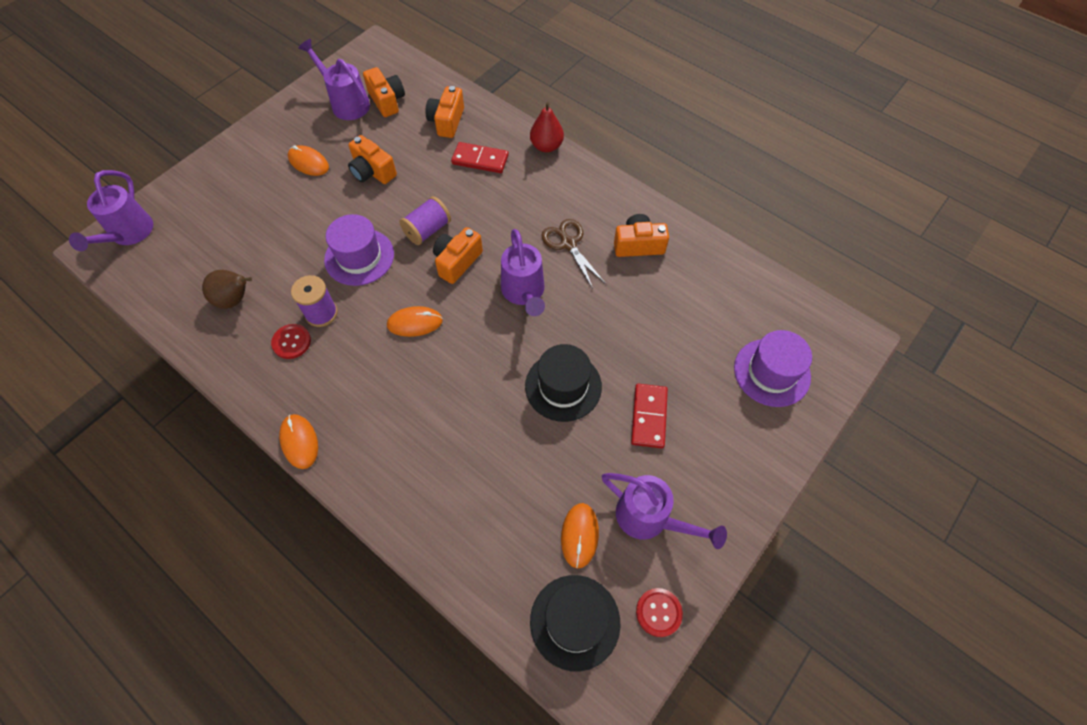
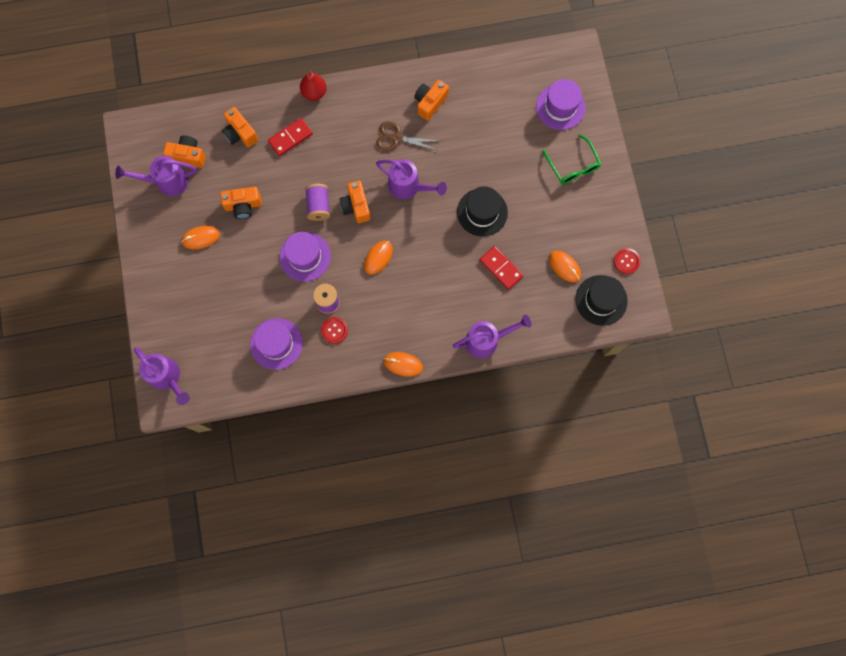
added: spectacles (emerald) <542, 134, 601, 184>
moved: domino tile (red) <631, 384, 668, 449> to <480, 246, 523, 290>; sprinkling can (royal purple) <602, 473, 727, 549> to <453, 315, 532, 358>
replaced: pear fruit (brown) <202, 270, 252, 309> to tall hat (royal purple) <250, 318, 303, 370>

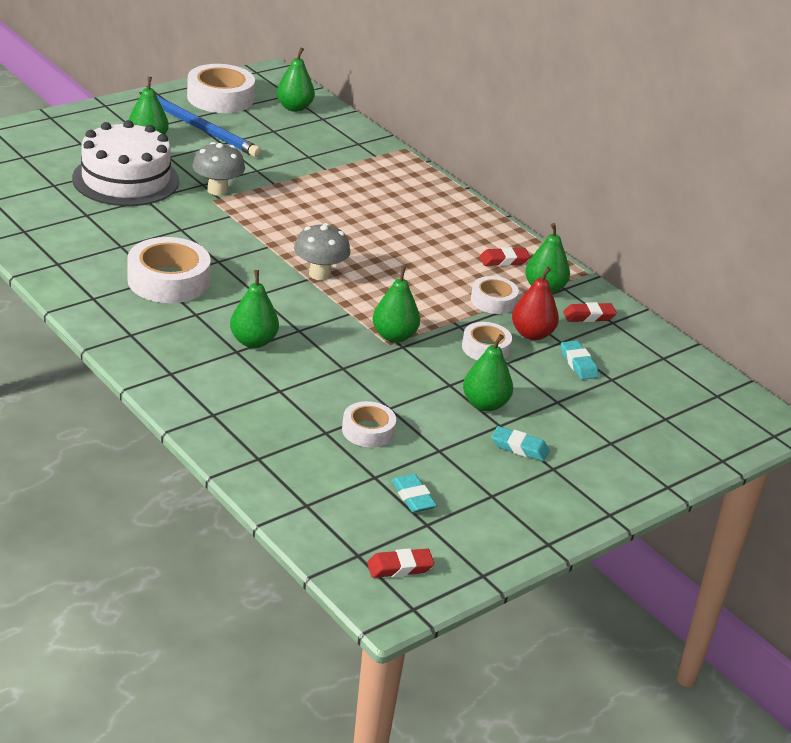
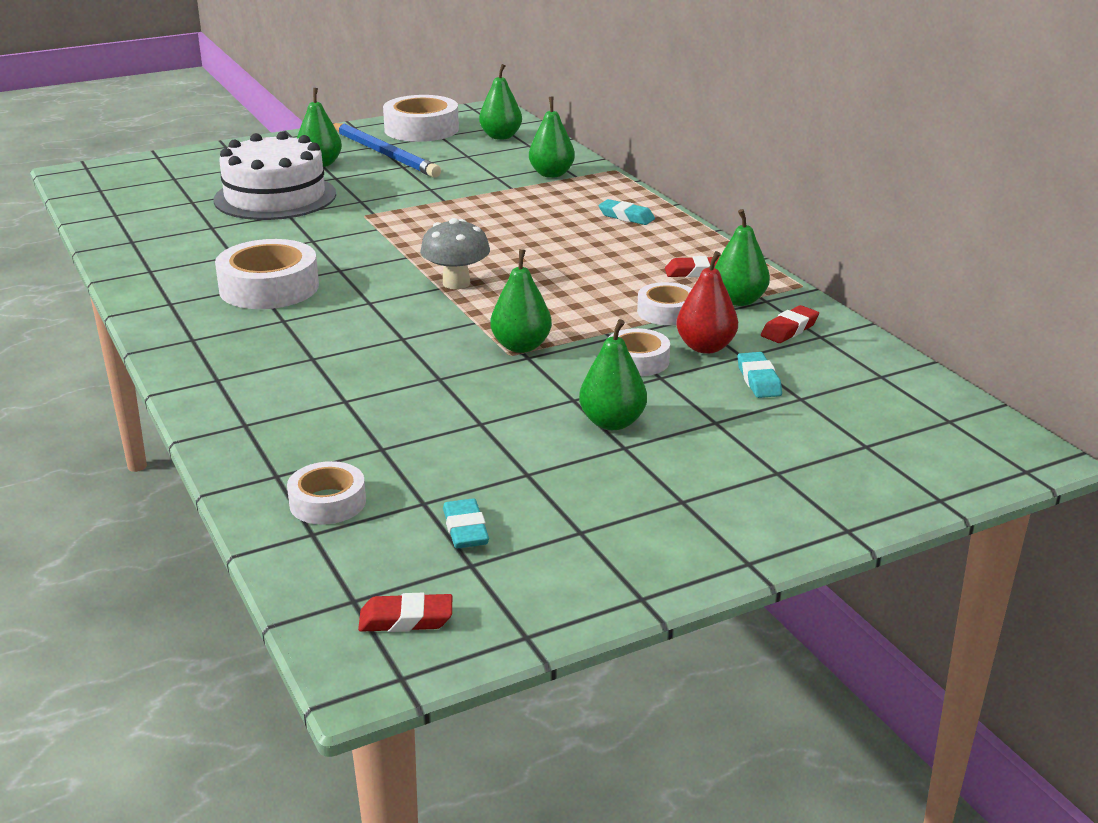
removed: fungus (grey) <192, 142, 245, 196>
moved: pear fruit (emerald) <230, 270, 279, 348> to <529, 97, 575, 178>; tape (snow-white) <342, 401, 396, 447> to <287, 461, 366, 525>; pencil eraser (aqua) <492, 426, 549, 461> to <598, 199, 655, 225>
turned: pencil eraser (red) <563, 302, 617, 322> = <761, 305, 819, 343> 45 degrees counterclockwise

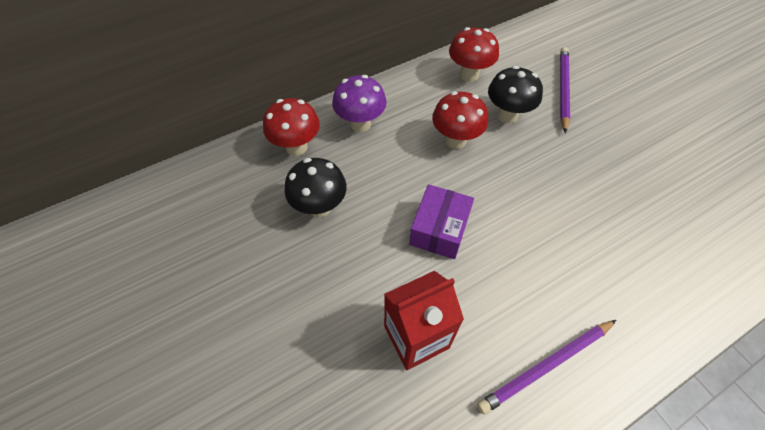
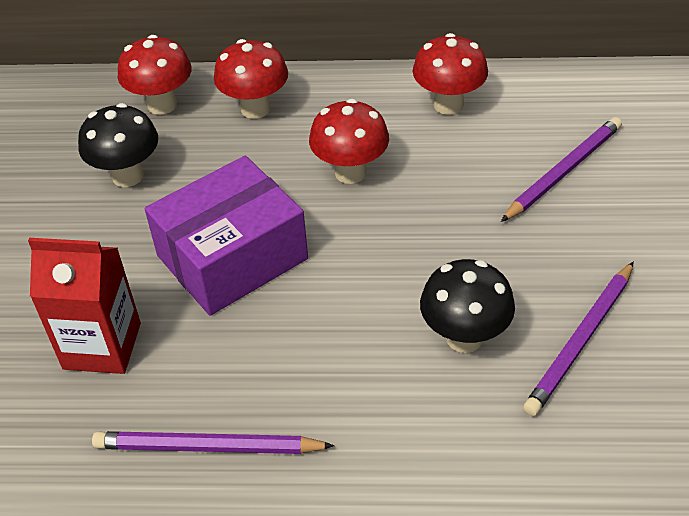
added: pencil (royal purple) <523, 262, 634, 416>
moved: fungus (jet-black) <488, 66, 543, 123> to <420, 259, 515, 353>
recoloured: fungus (royal purple) <332, 75, 387, 132> to fungus (red) <214, 39, 288, 119>
resized: box (royal purple) <409, 184, 474, 259> = <145, 156, 308, 316> x1.55

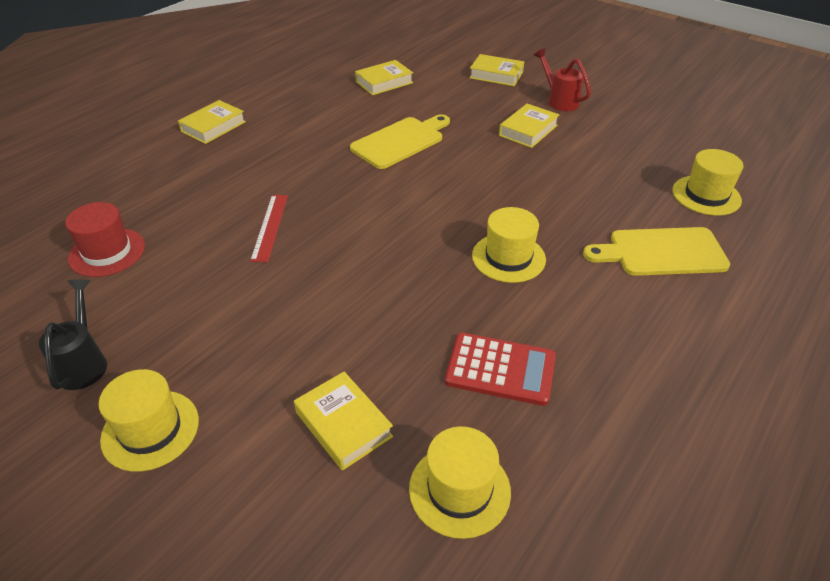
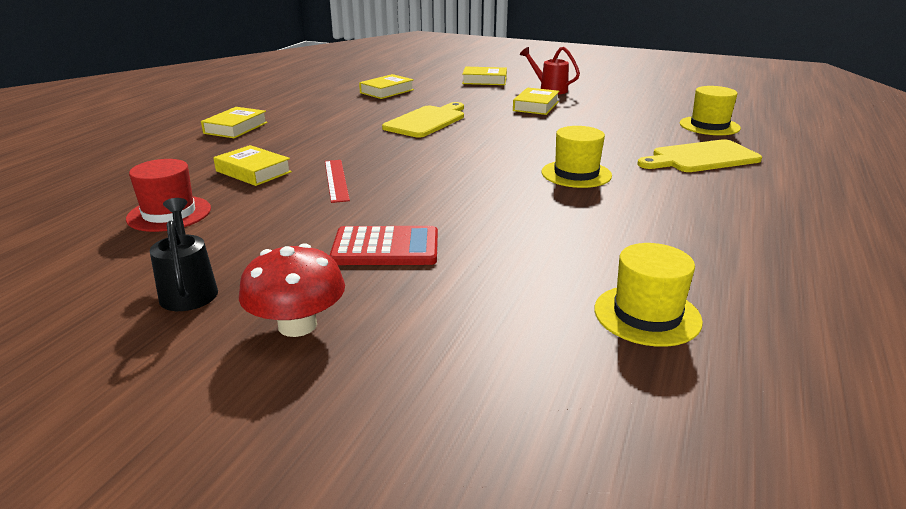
moved: pocket calculator (red) <445, 333, 556, 406> to <329, 226, 438, 265>; hardcover (bright yellow) <294, 372, 393, 471> to <213, 145, 292, 186>
replaced: tall hat (bright yellow) <99, 369, 199, 472> to fungus (red) <239, 243, 345, 337>

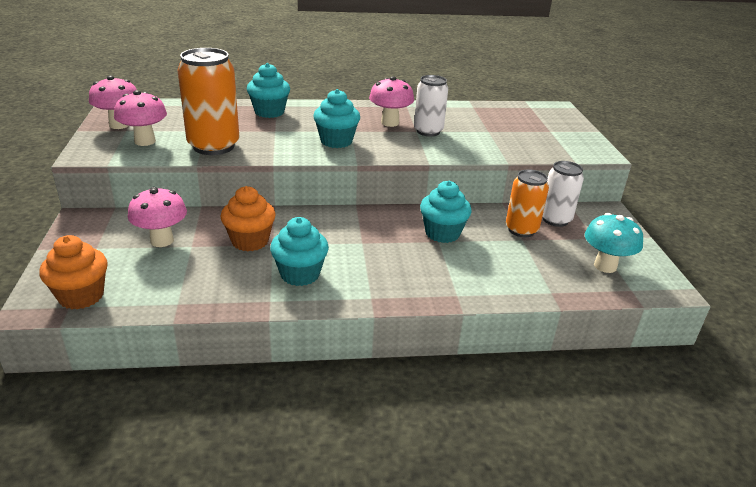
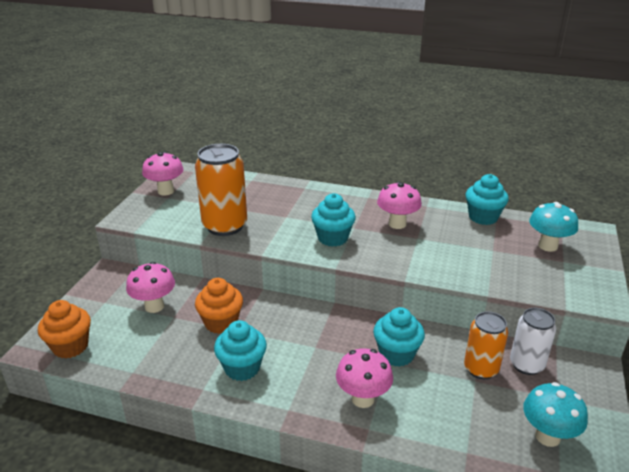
removed: tin (snow-white) <414, 75, 448, 136>
added: fungus (aqua) <529, 202, 578, 252>
moved: fairy cake (aqua) <247, 63, 290, 118> to <466, 174, 509, 225>; fungus (rosy) <114, 90, 167, 146> to <336, 348, 393, 408>

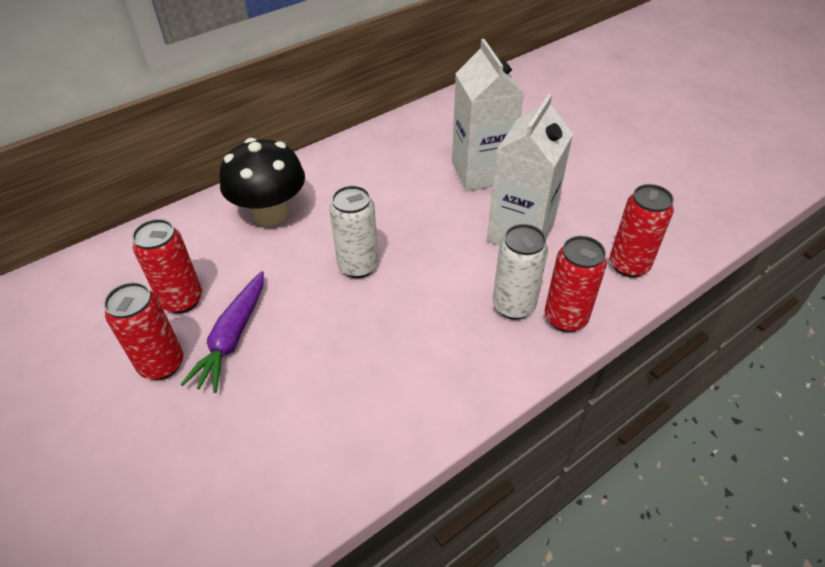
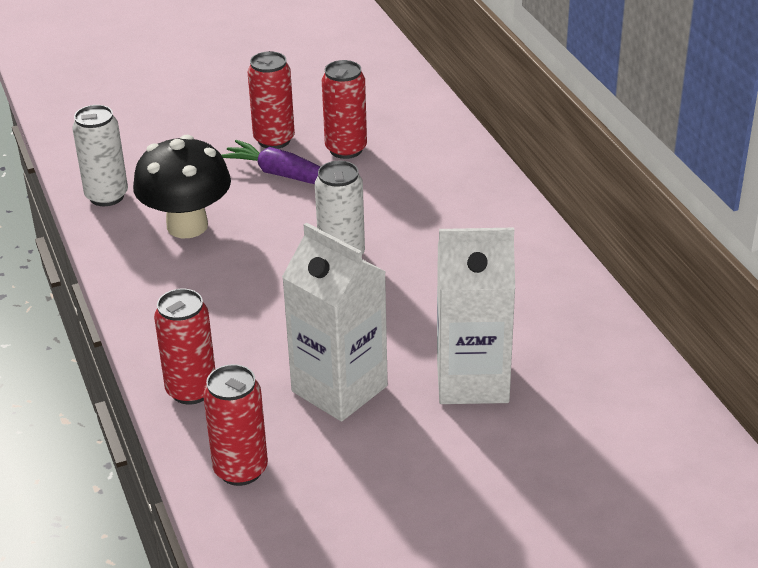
moved: fungus (jet-black) <220, 138, 305, 226> to <133, 135, 231, 238>; tin (snow-white) <493, 224, 548, 320> to <72, 105, 128, 206>

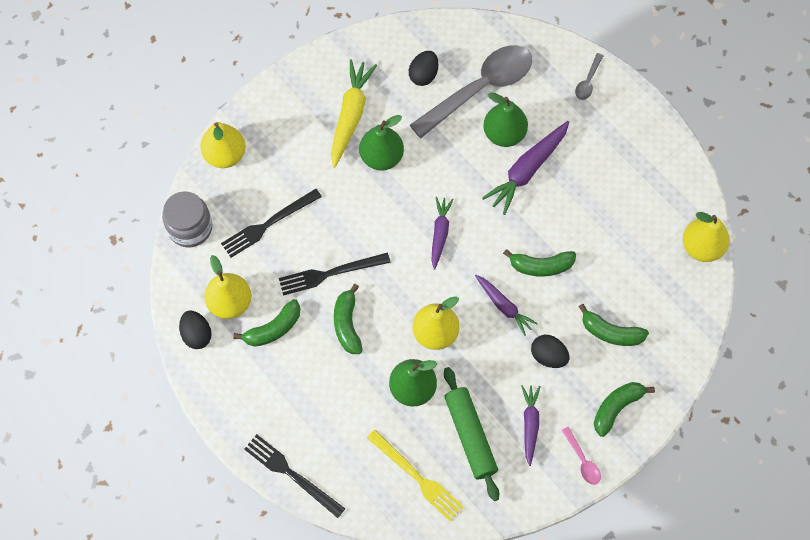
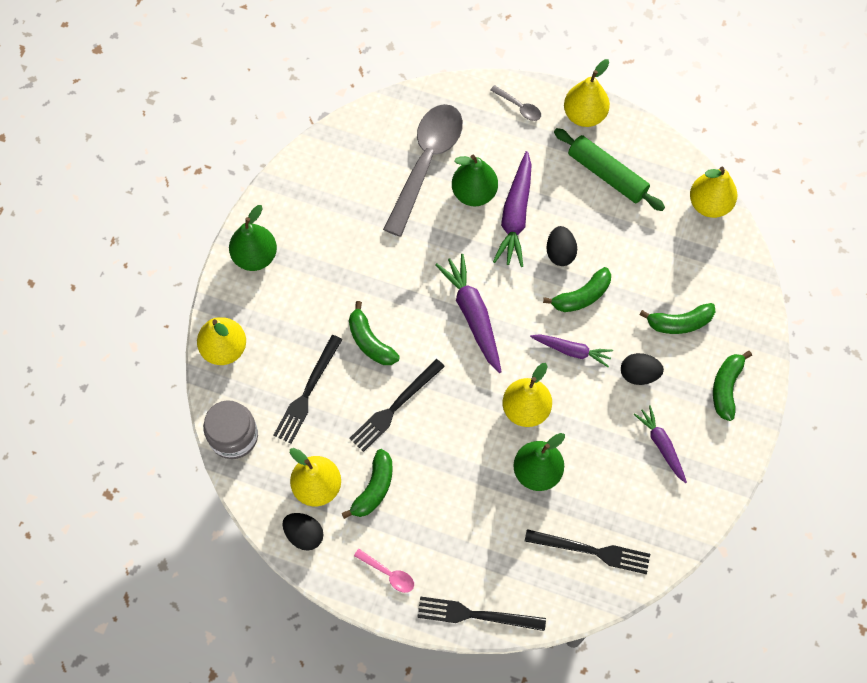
removed: root vegetable (bright yellow) <331, 59, 377, 168>
added: pear fruit (bright yellow) <564, 59, 610, 127>
moved: toy egg (jet-black) <409, 51, 438, 86> to <547, 226, 577, 266>; pear fruit (emerald) <359, 115, 404, 171> to <229, 205, 277, 271>; banana fruit (emerald) <334, 284, 363, 354> to <349, 301, 400, 365>; pastry roller (emerald) <444, 367, 499, 501> to <554, 128, 665, 211>; tablespoon (rosy) <561, 427, 601, 485> to <354, 549, 414, 593>
recoloured: fork (bright yellow) <367, 430, 464, 522> to fork (jet-black) <525, 529, 650, 574>
turned: tablespoon (grey) <575, 53, 603, 100> = <490, 85, 541, 121> 45 degrees counterclockwise
resized: root vegetable (royal purple) <432, 197, 454, 270> = <435, 254, 501, 373> x1.60

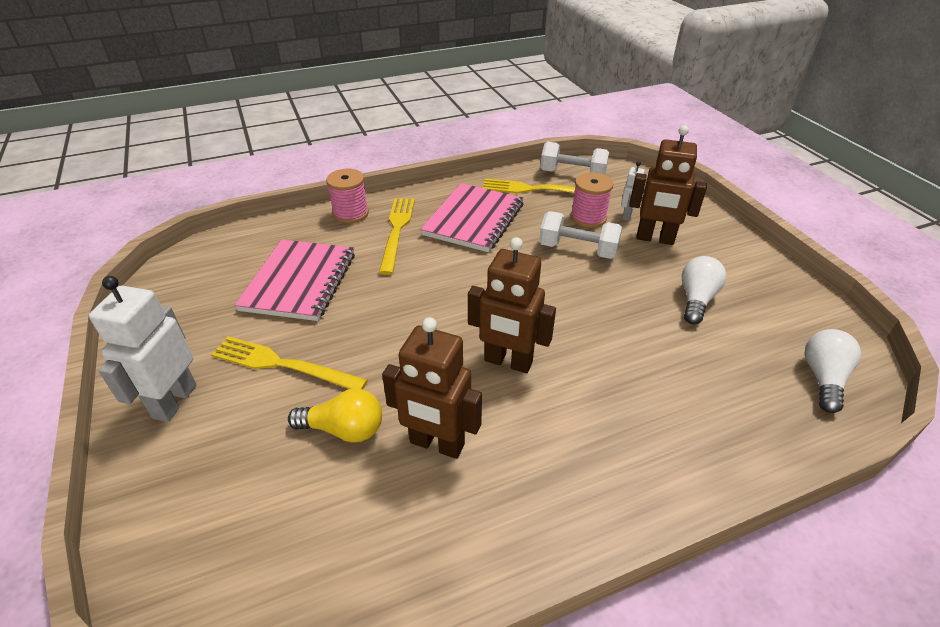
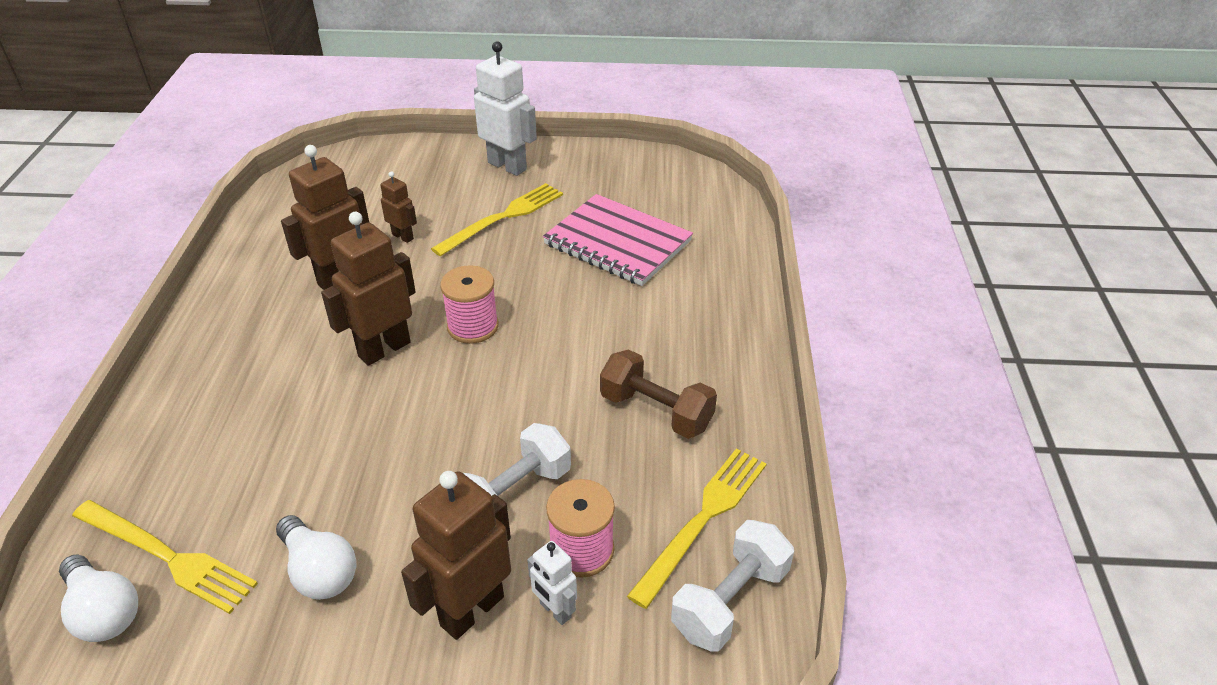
moved: bobbin (rosy) <326, 169, 369, 223> to <440, 265, 499, 344>; fork (bright yellow) <379, 198, 415, 275> to <72, 500, 258, 614>
replaced: notepad (rosy) <420, 183, 524, 252> to dumbbell (brown) <600, 349, 717, 439>; bulb (bright yellow) <288, 389, 382, 443> to toy robot (brown) <380, 171, 417, 243>

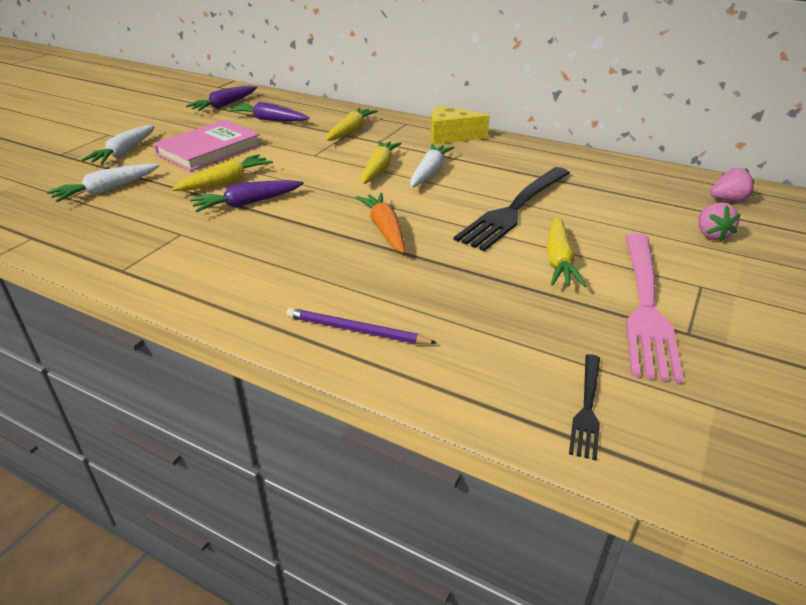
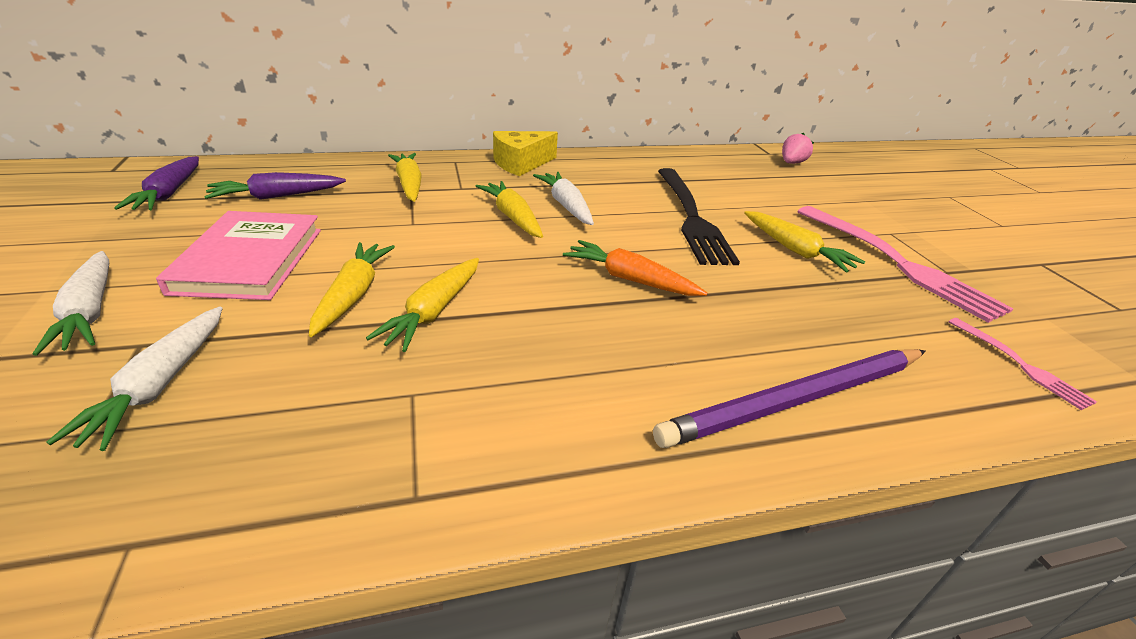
removed: strawberry (rosy) <699, 202, 741, 241>
recoloured: root vegetable (royal purple) <190, 180, 304, 212> to root vegetable (bright yellow) <366, 258, 479, 352>; fork (jet-black) <569, 354, 600, 461> to fork (rosy) <948, 318, 1097, 410>
resized: pencil (royal purple) <287, 308, 437, 344> = <653, 349, 926, 448> x1.74

